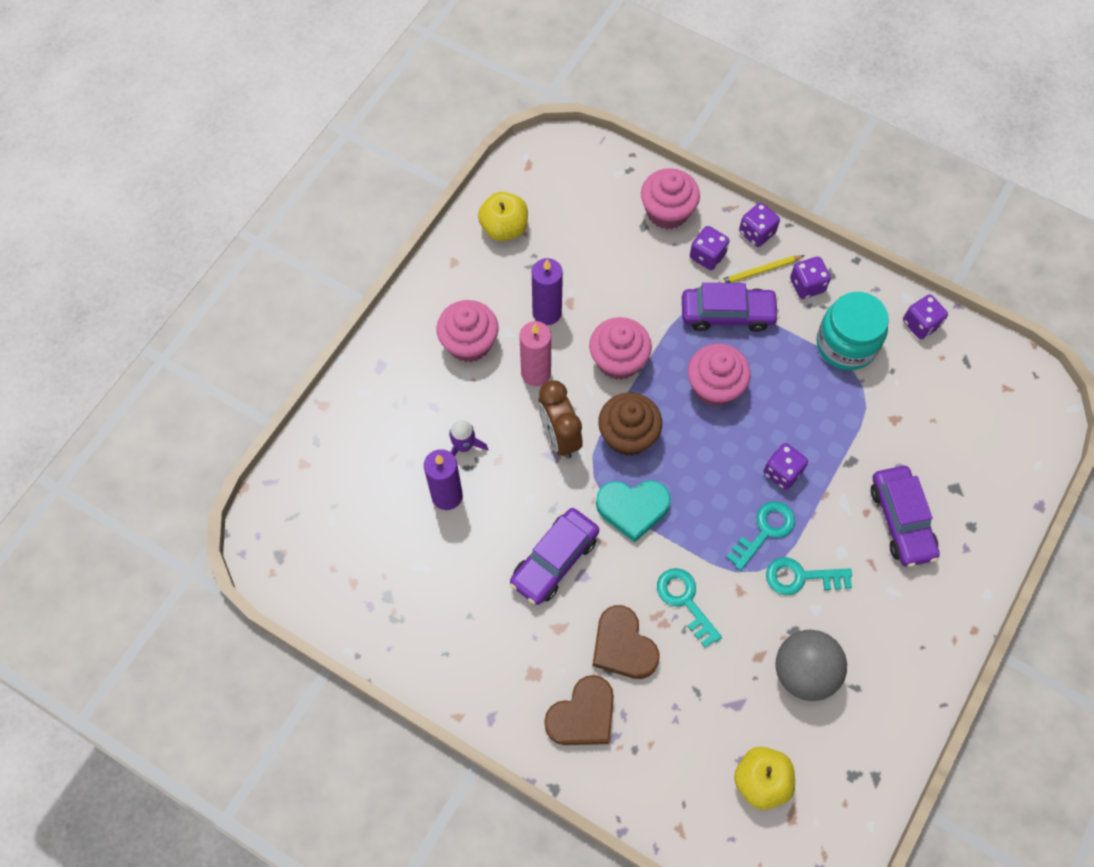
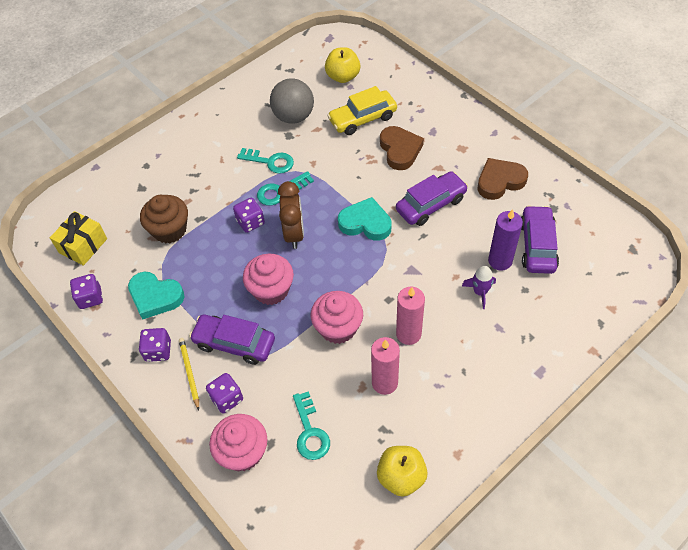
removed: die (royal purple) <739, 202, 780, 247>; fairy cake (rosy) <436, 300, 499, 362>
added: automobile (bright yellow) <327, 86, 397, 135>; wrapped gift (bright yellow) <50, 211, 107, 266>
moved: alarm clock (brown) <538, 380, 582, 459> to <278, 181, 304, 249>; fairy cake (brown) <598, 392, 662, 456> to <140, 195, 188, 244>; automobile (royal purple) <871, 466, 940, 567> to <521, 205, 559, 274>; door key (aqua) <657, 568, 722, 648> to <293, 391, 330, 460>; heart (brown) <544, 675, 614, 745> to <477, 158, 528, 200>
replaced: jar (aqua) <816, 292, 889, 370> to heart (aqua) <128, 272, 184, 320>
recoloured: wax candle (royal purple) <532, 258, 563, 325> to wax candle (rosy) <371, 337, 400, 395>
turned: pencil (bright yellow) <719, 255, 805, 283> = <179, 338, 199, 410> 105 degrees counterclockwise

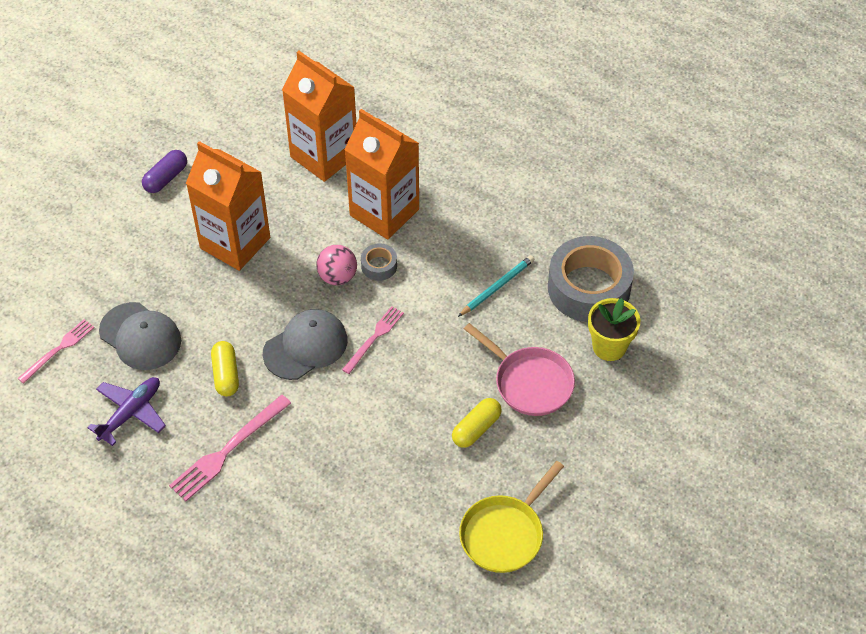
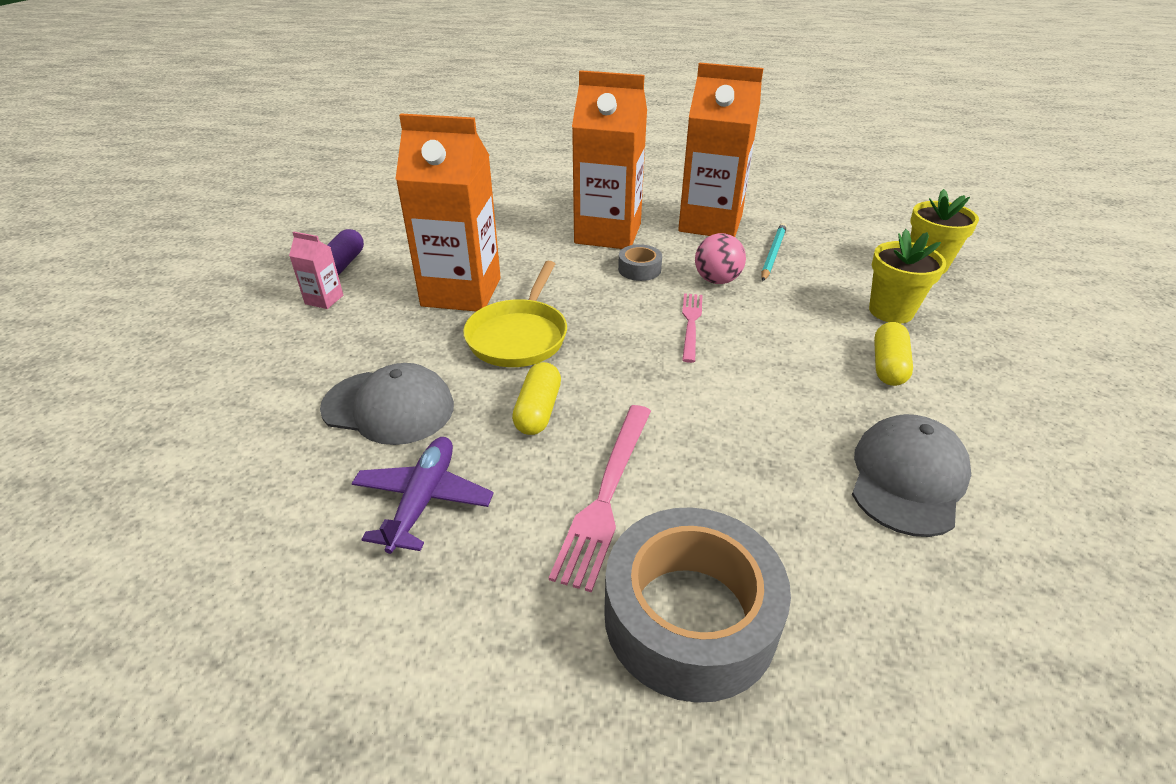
removed: fork (rosy) <17, 319, 95, 384>
added: carton (rosy) <289, 231, 343, 309>
moved: carton (bright orange) <282, 51, 356, 182> to <678, 62, 764, 237>; tape (grey) <548, 236, 634, 322> to <604, 507, 791, 703>; ball (rosy) <316, 245, 357, 285> to <695, 233, 746, 284>; baseball cap (grey) <263, 309, 348, 380> to <852, 414, 971, 537>; skillet (bright yellow) <459, 461, 564, 573> to <463, 261, 567, 367>
replaced: skillet (rosy) <464, 323, 575, 416> to flower pot (bright yellow) <869, 229, 946, 324>
turned: capsule (bright yellow) <211, 341, 239, 397> = <512, 362, 561, 435> 45 degrees clockwise

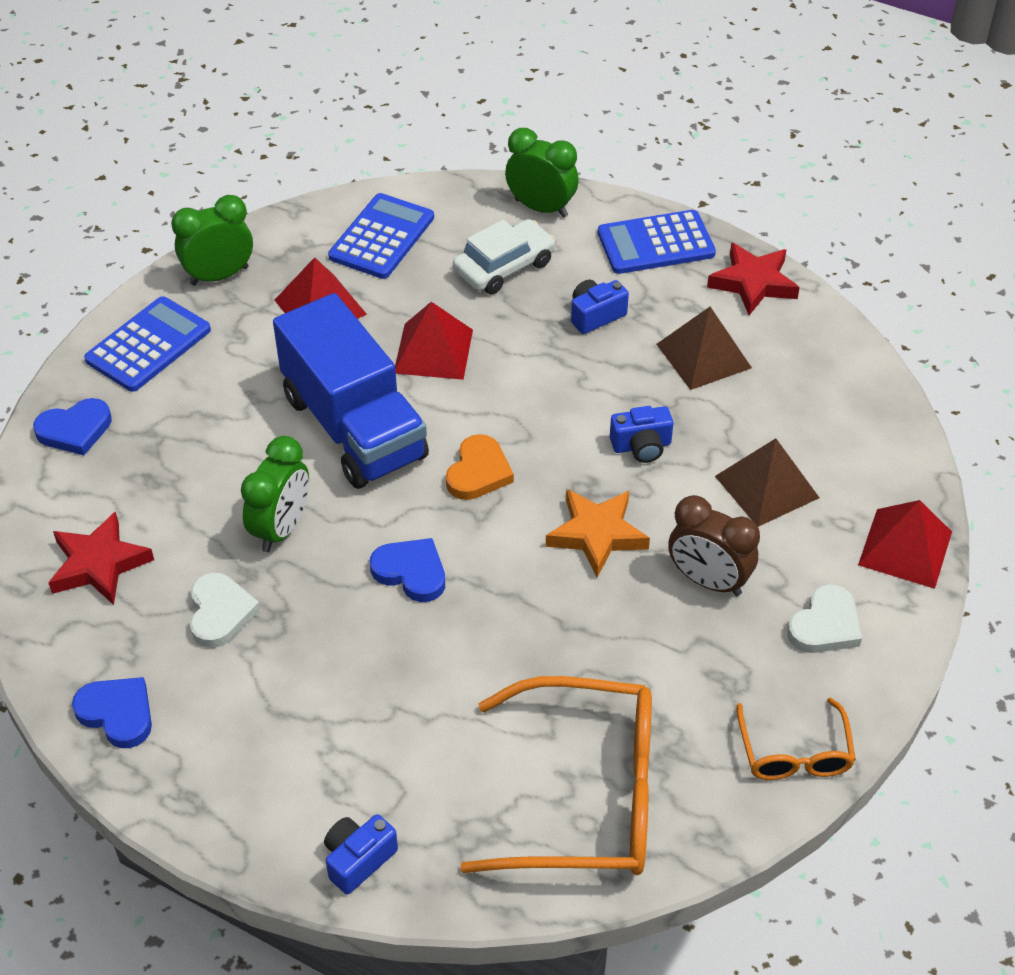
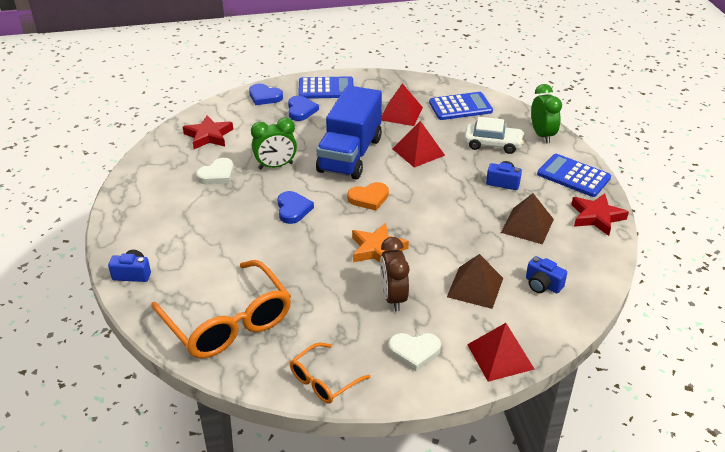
removed: alarm clock (emerald) <171, 195, 253, 286>
moved: camera (blue) <610, 406, 674, 463> to <526, 256, 567, 293>; heart (blue) <72, 677, 152, 748> to <288, 96, 319, 121>

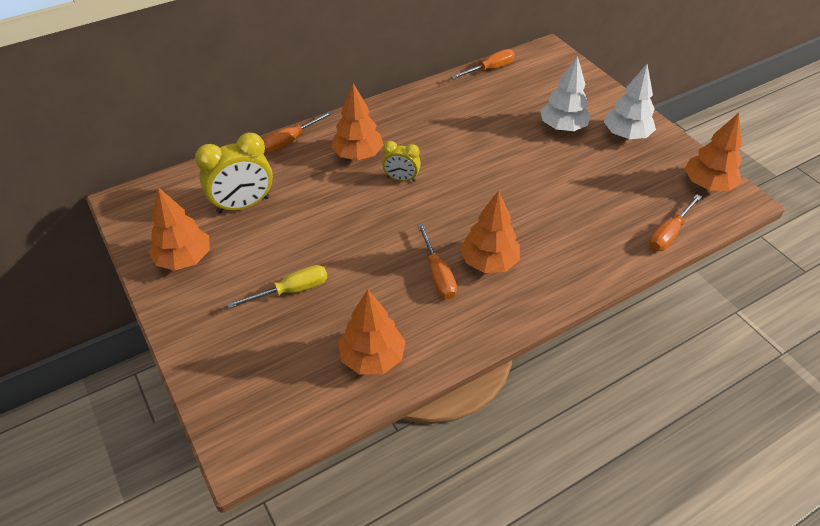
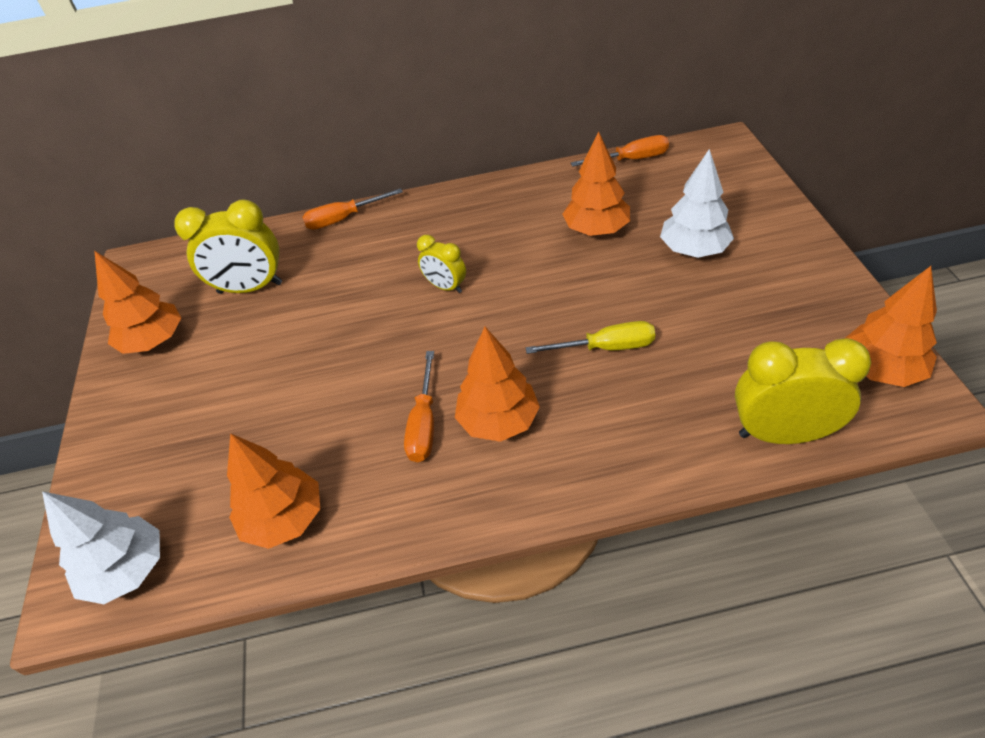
moved: toy tree (snow-white) <604, 64, 656, 139> to <42, 491, 160, 604>; toy tree (bright orange) <331, 83, 384, 160> to <562, 131, 630, 236>; flat screwdriver (bright yellow) <227, 265, 328, 308> to <526, 321, 655, 354>
replaced: flat screwdriver (bright orange) <649, 194, 702, 251> to alarm clock (bright yellow) <735, 338, 872, 444>

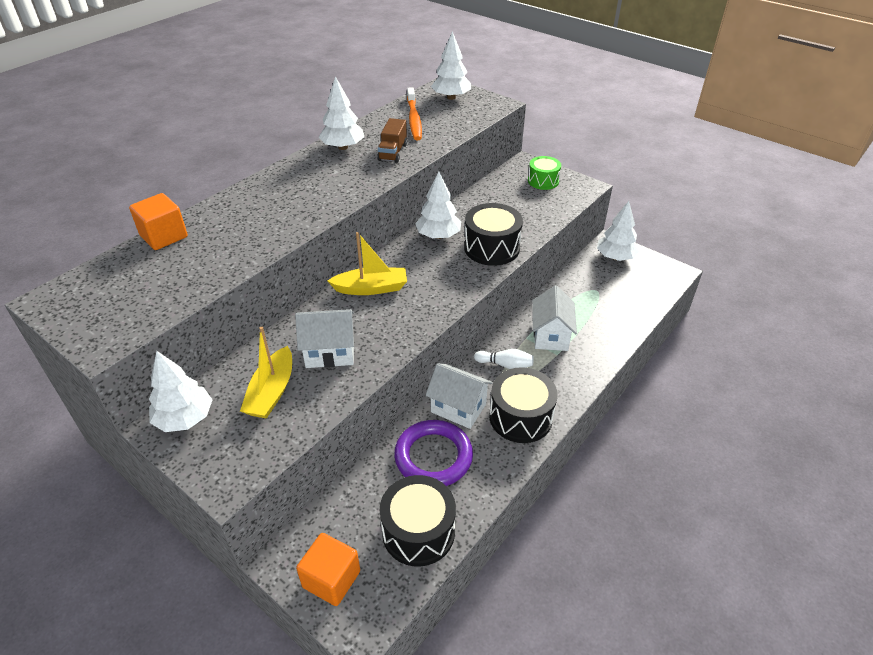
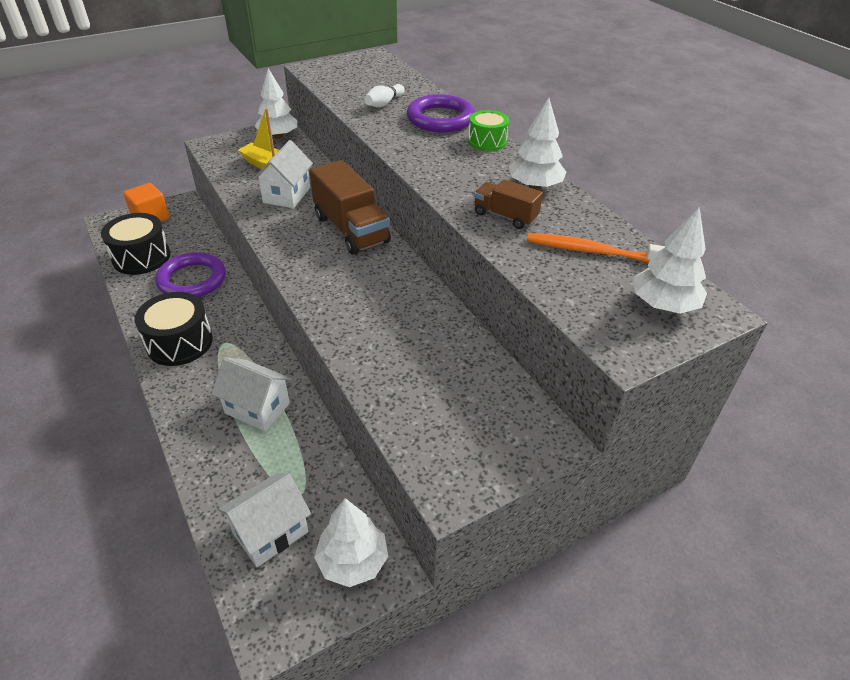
removed: toy tree (snow-white) <415, 171, 461, 239>; solid cube (bright orange) <129, 193, 188, 250>; snare drum (jet-black) <464, 203, 523, 266>
added: hoop (royal purple) <407, 94, 475, 133>
moved: snare drum (emerald) <528, 156, 561, 190> to <468, 110, 509, 151>; skittle (snow-white) <474, 349, 534, 369> to <365, 84, 405, 107>; toy house (snow-white) <425, 363, 493, 429> to <218, 472, 311, 567>
replaced: sailboat (bright yellow) <328, 232, 407, 295> to toy truck (brown) <310, 160, 391, 255>

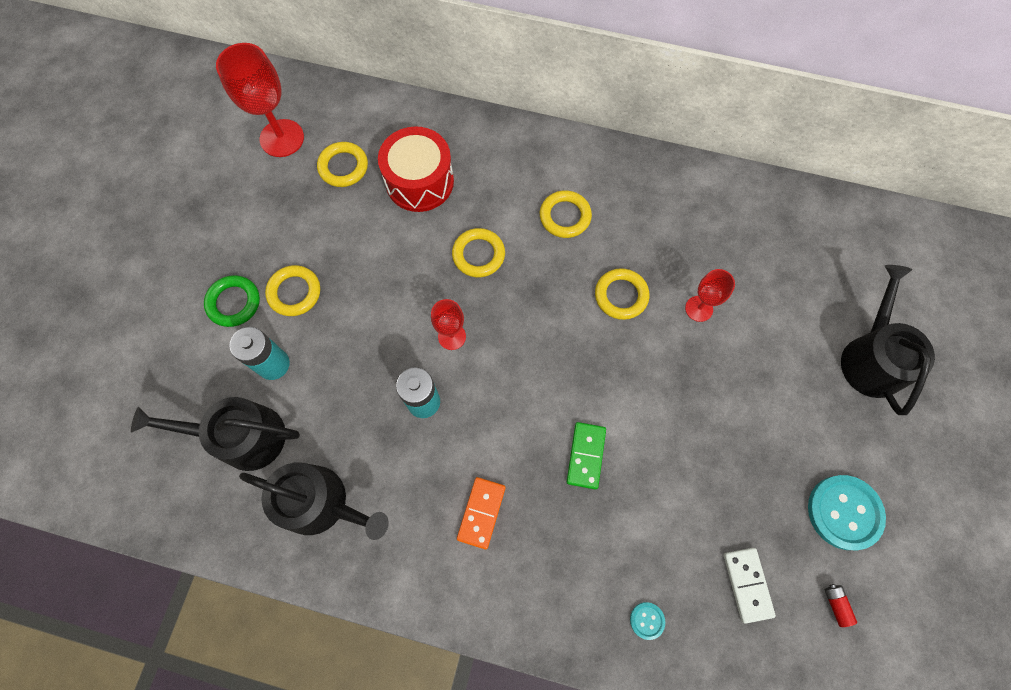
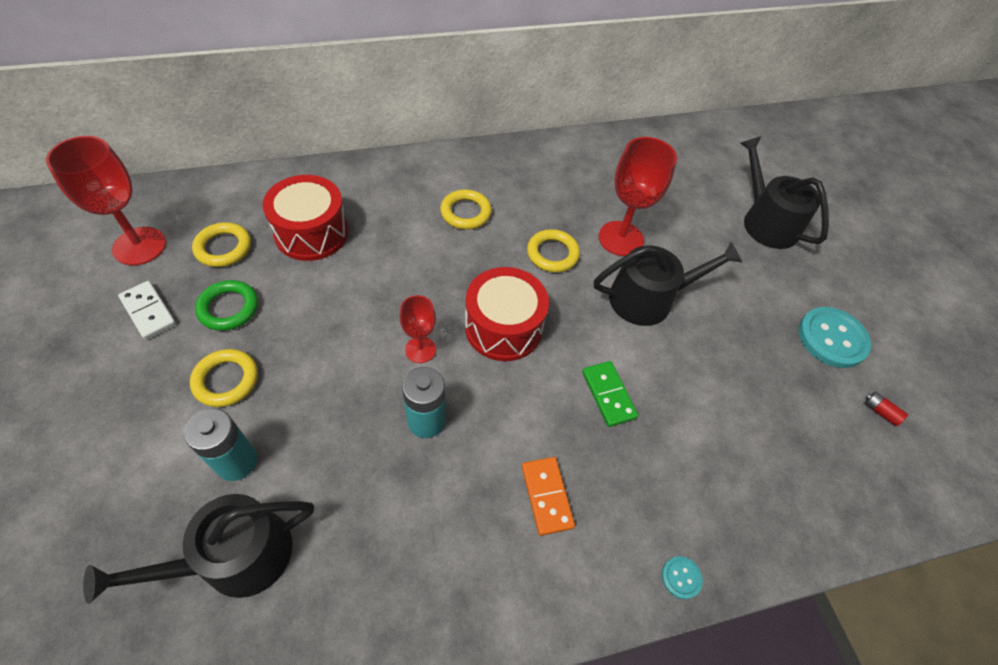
removed: hoop (bright yellow) <452, 228, 505, 277>
added: snare drum (red) <465, 267, 549, 361>
moved: hoop (emerald) <204, 275, 260, 327> to <195, 280, 258, 331>; sprinkling can (jet-black) <239, 463, 389, 540> to <594, 242, 743, 326>; domino tile (snow-white) <724, 548, 776, 624> to <118, 281, 176, 340>; button (aqua) <630, 602, 665, 640> to <662, 556, 703, 599>
resized: chalice (red) <685, 269, 735, 322> = <599, 137, 677, 256> x1.74

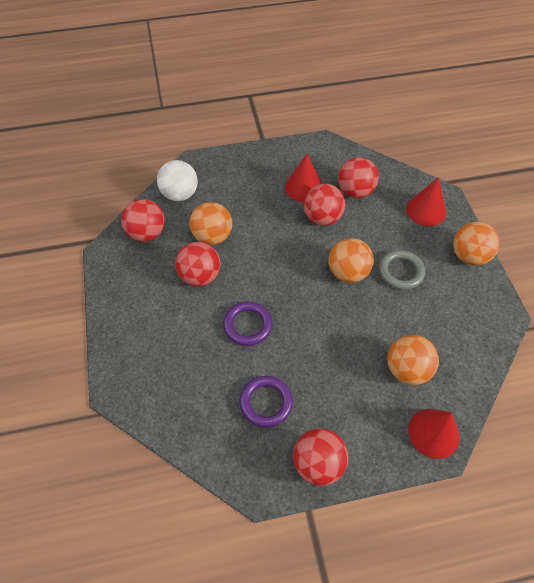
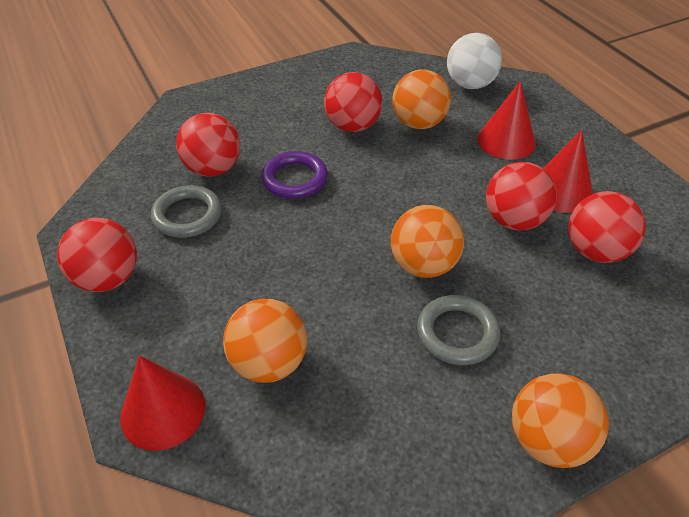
moved: cone shape (red) <406, 177, 446, 226> to <477, 81, 536, 160>; ball (red) <121, 199, 165, 242> to <176, 113, 240, 177>
recoloured: hoop (royal purple) <239, 376, 293, 427> to hoop (grey) <151, 185, 222, 238>

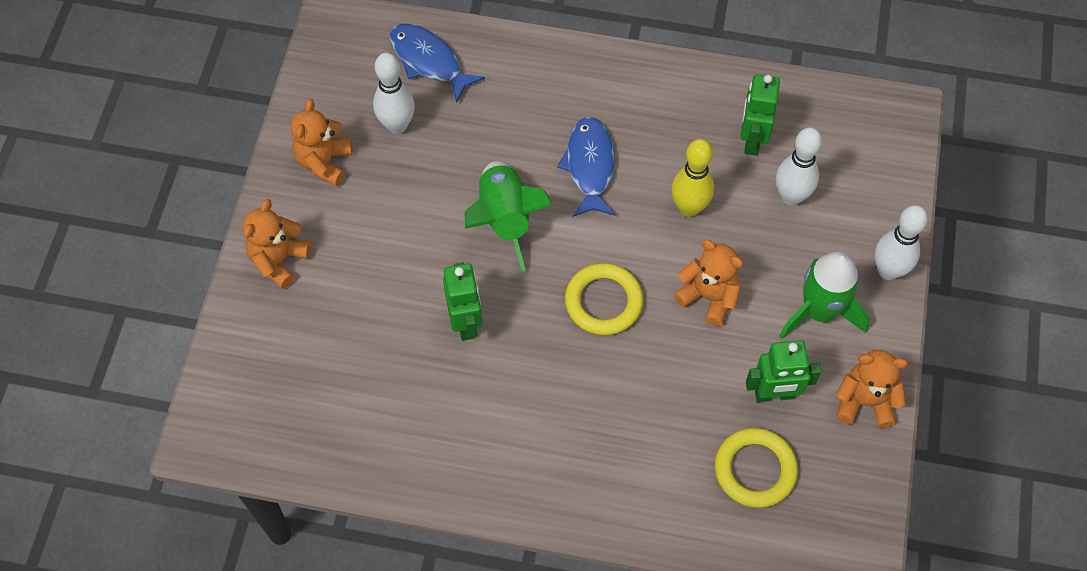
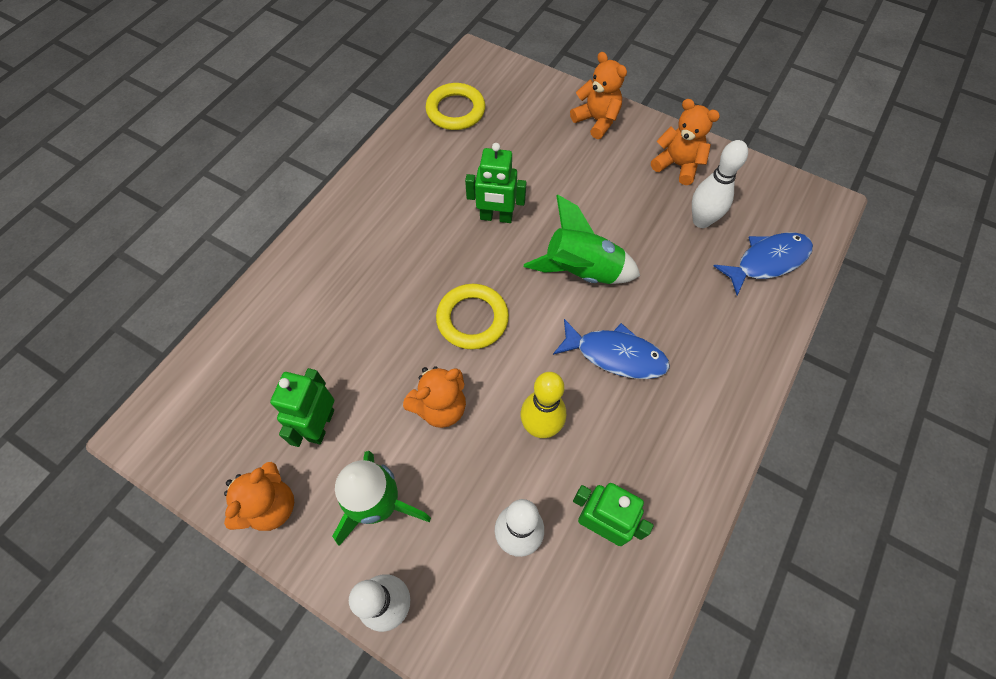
moved: hoop (bright yellow) <715, 428, 798, 508> to <426, 83, 485, 130>

